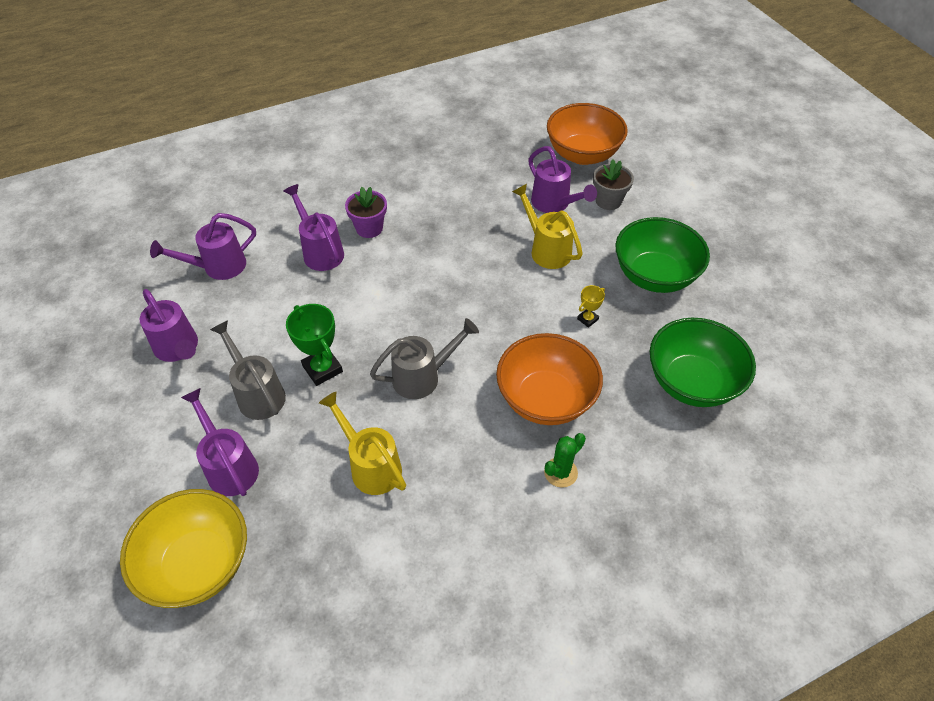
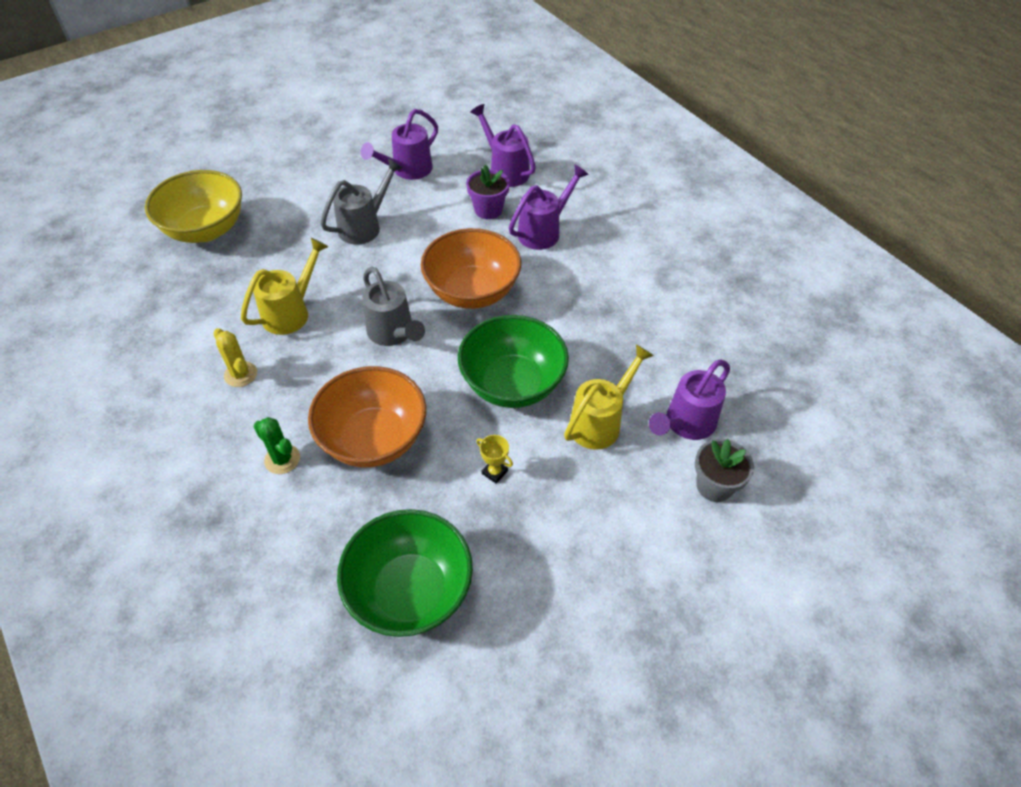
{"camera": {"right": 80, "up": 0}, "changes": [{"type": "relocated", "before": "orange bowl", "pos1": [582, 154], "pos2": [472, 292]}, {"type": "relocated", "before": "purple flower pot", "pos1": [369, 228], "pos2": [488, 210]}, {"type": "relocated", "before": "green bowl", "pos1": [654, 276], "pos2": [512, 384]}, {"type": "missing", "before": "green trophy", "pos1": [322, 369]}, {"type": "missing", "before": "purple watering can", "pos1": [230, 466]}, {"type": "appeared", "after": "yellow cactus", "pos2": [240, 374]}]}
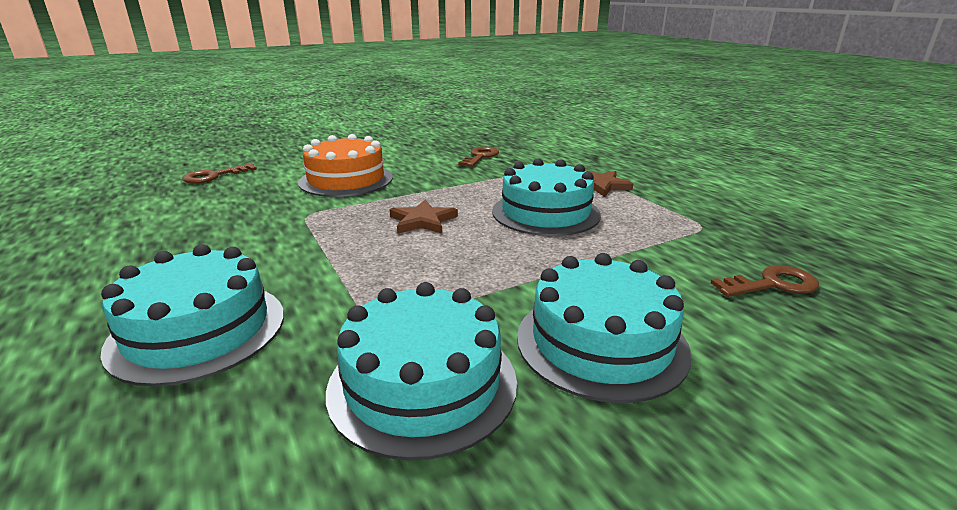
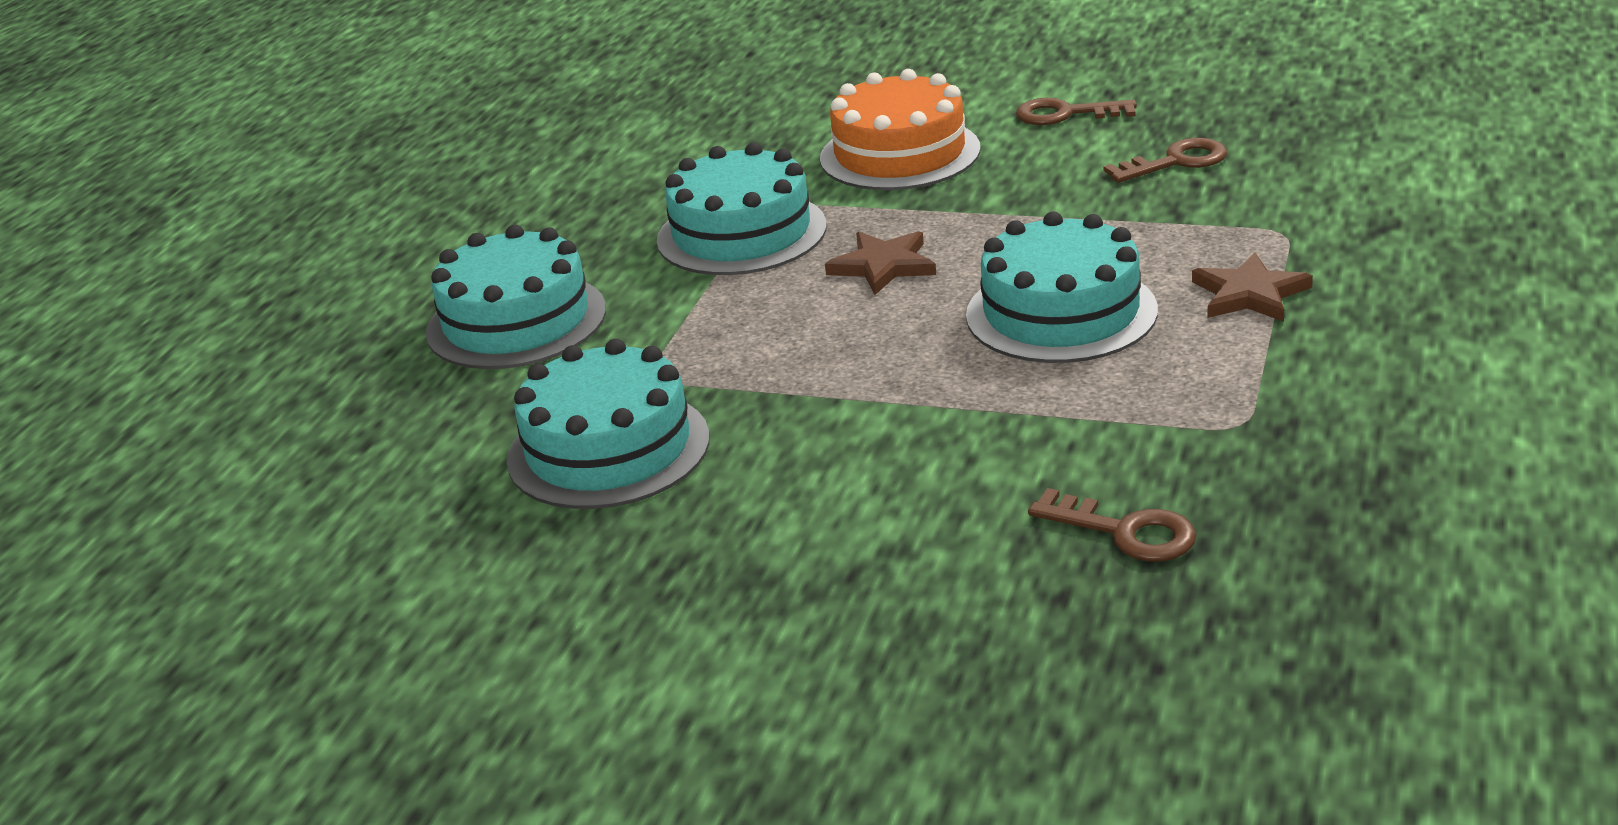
{"camera": {"right": 50, "up": 5}, "changes": [{"type": "relocated", "before": "brown key", "pos1": [214, 176], "pos2": [1066, 114]}, {"type": "relocated", "before": "turquoise cake", "pos1": [601, 342], "pos2": [741, 233]}]}
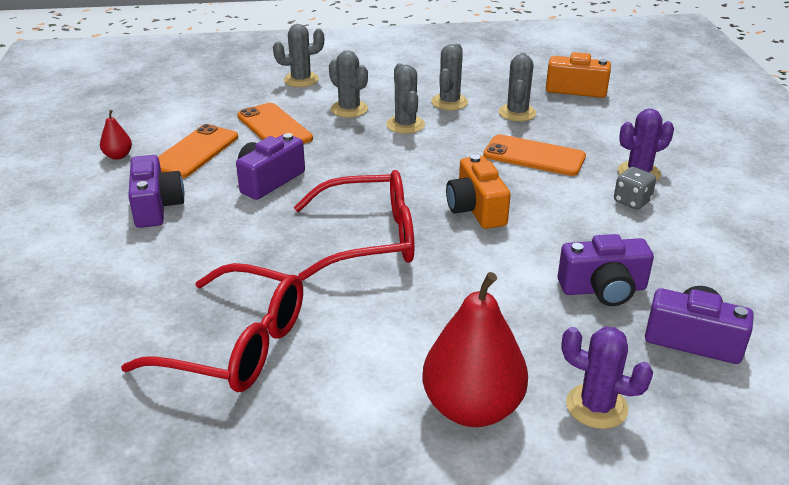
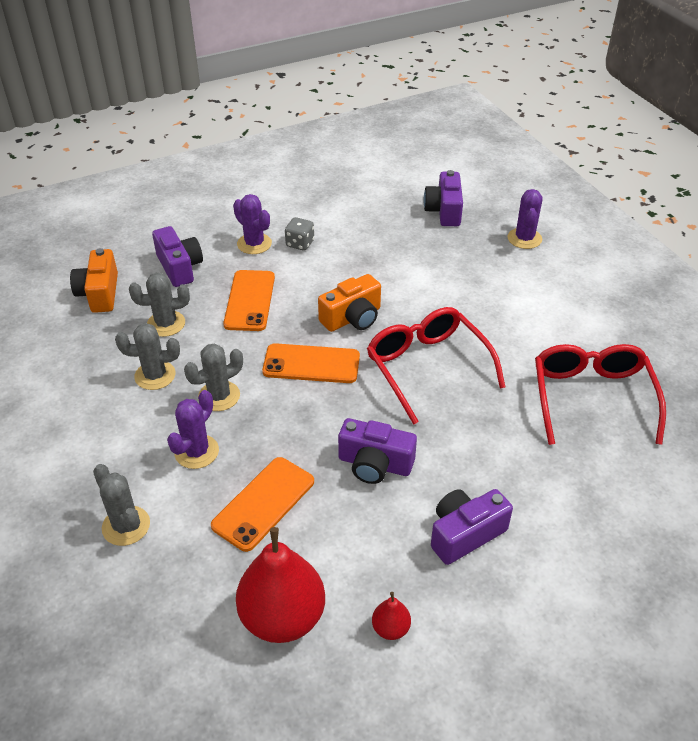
{"camera": {"right": -110, "up": 10}, "changes": [{"type": "colour", "before": "grey cactus", "after": "purple cactus", "pos1": [349, 109], "pos2": [196, 452]}, {"type": "relocated", "before": "orange phone", "pos1": [195, 152], "pos2": [311, 364]}, {"type": "relocated", "before": "purple camera", "pos1": [603, 289], "pos2": [179, 267]}, {"type": "relocated", "before": "red pear", "pos1": [472, 408], "pos2": [282, 617]}]}
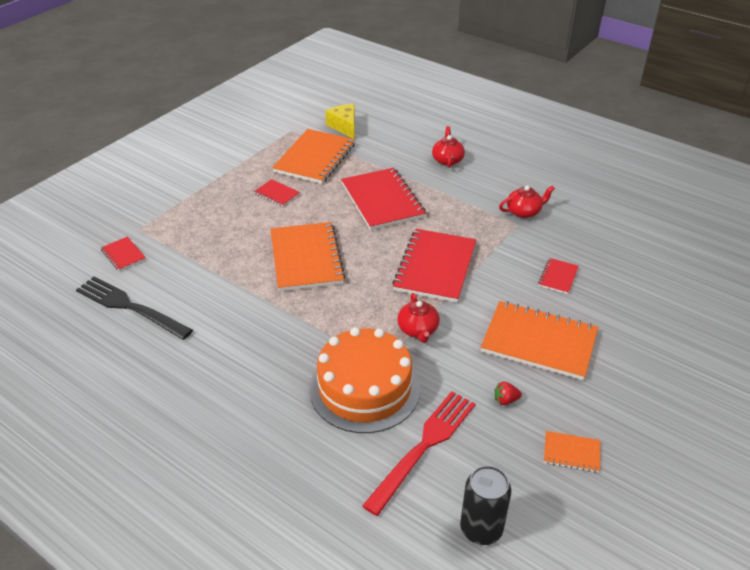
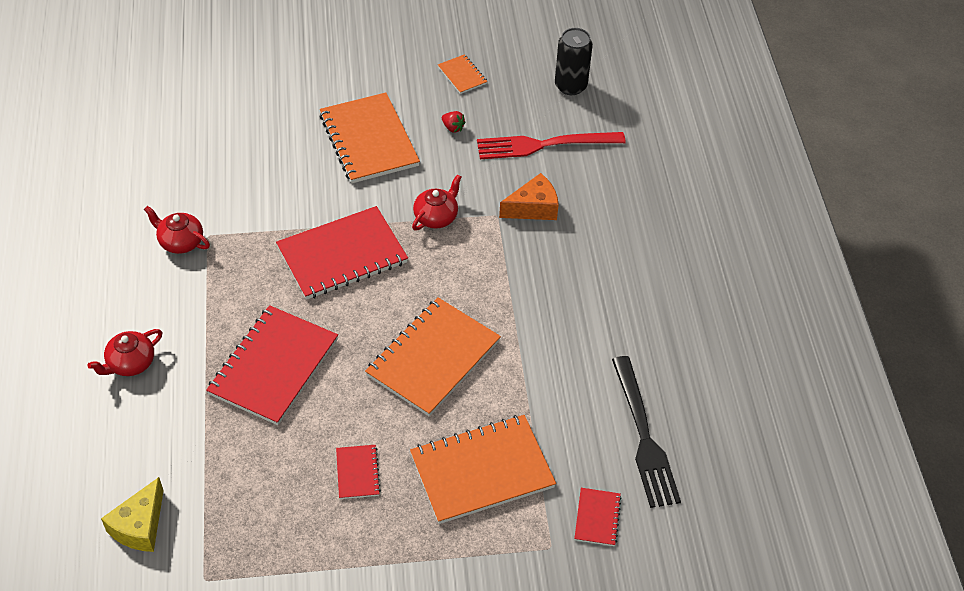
{"camera": {"right": -135, "up": 10}, "changes": [{"type": "relocated", "before": "orange notebook", "pos1": [315, 158], "pos2": [482, 471]}, {"type": "missing", "before": "red notebook", "pos1": [558, 277]}, {"type": "exchanged", "before": "orange cake", "after": "orange cheese", "pos1": [364, 388], "pos2": [533, 208]}]}
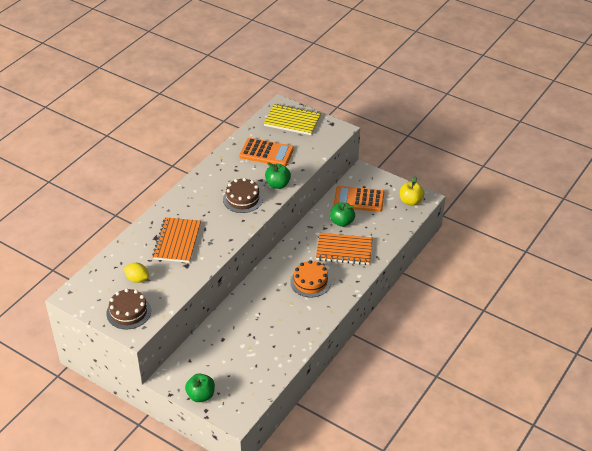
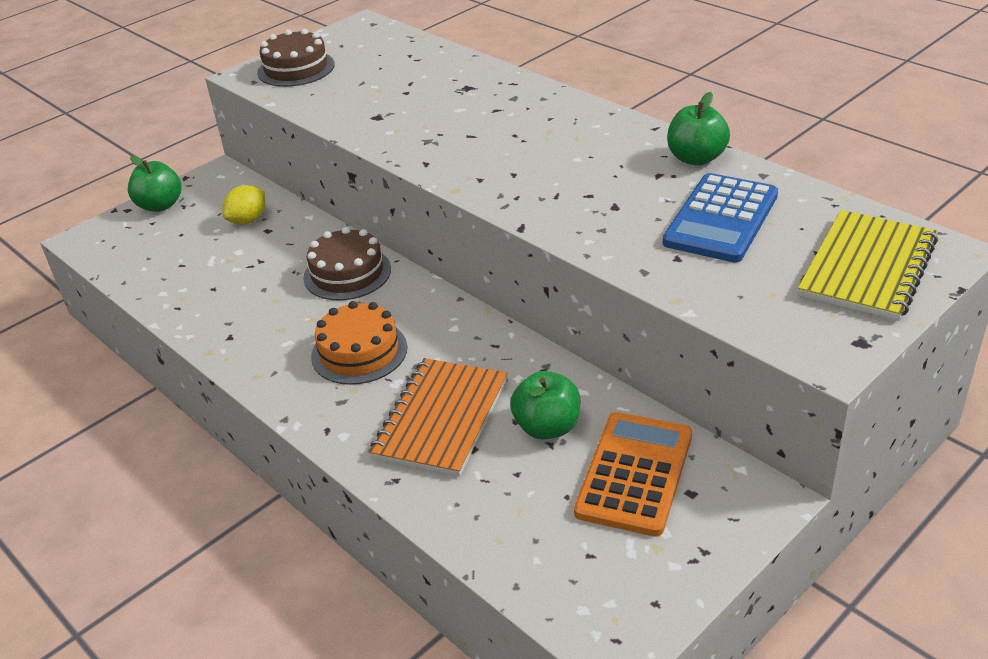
{"camera": {"right": 105, "up": -5}, "changes": [{"type": "colour", "before": "orange calculator", "after": "blue calculator", "pos1": [266, 153], "pos2": [721, 219]}, {"type": "relocated", "before": "green apple", "pos1": [277, 184], "pos2": [696, 158]}, {"type": "missing", "before": "yellow apple", "pos1": [410, 201]}, {"type": "relocated", "before": "brown cake", "pos1": [242, 199], "pos2": [347, 273]}, {"type": "missing", "before": "orange notebook", "pos1": [177, 241]}, {"type": "relocated", "before": "yellow lemon", "pos1": [137, 279], "pos2": [248, 220]}]}
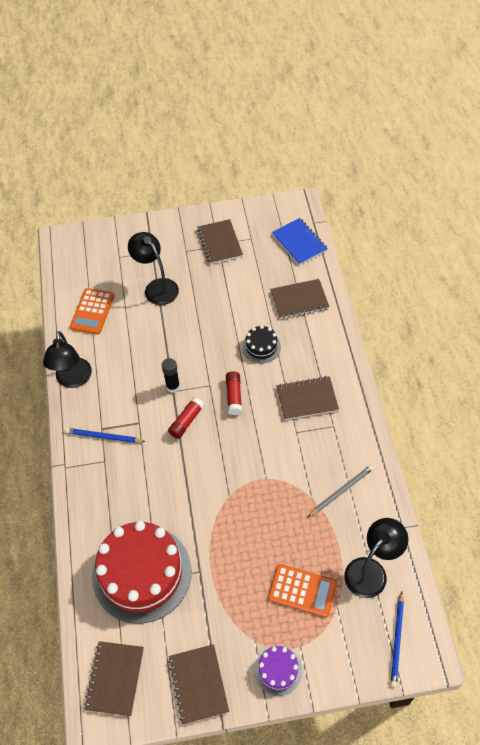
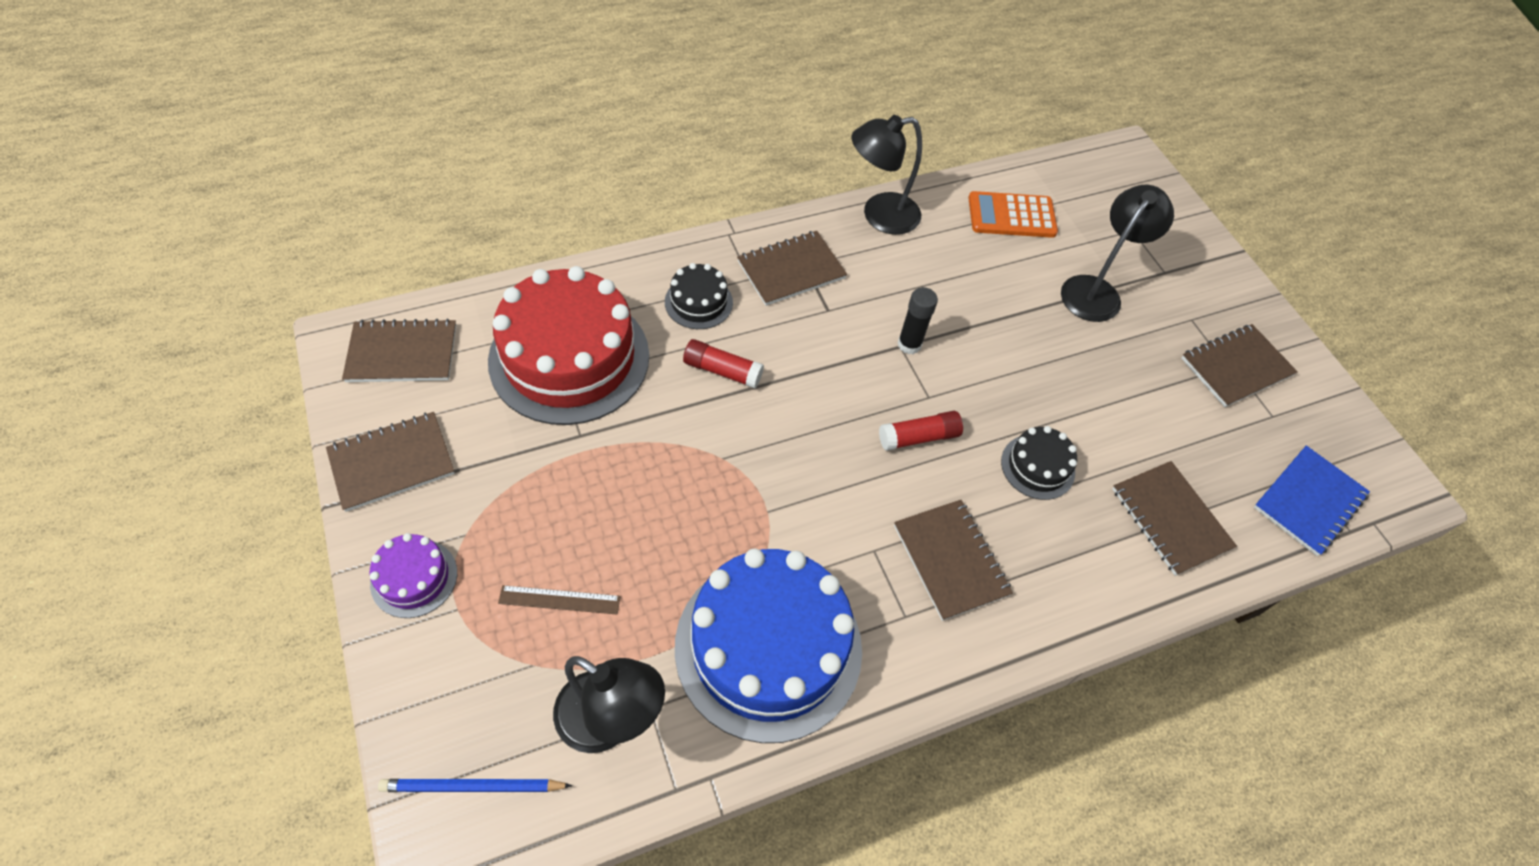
{"camera": {"right": 70, "up": 0}, "changes": [{"type": "relocated", "before": "red glue stick", "pos1": [186, 421], "pos2": [722, 371]}, {"type": "exchanged", "before": "blue pencil", "after": "brown notebook", "pos1": [103, 437], "pos2": [791, 270]}, {"type": "exchanged", "before": "grey pencil", "after": "blue cake", "pos1": [341, 491], "pos2": [768, 647]}, {"type": "exchanged", "before": "orange calculator", "after": "brown ruler", "pos1": [302, 590], "pos2": [559, 599]}, {"type": "appeared", "after": "black cake", "pos2": [698, 302]}]}
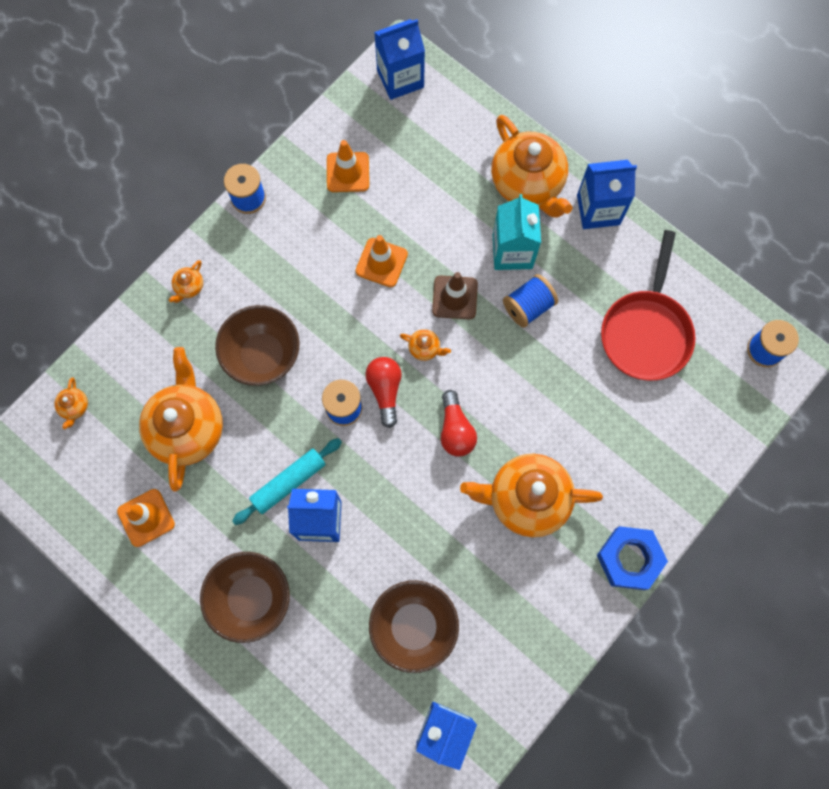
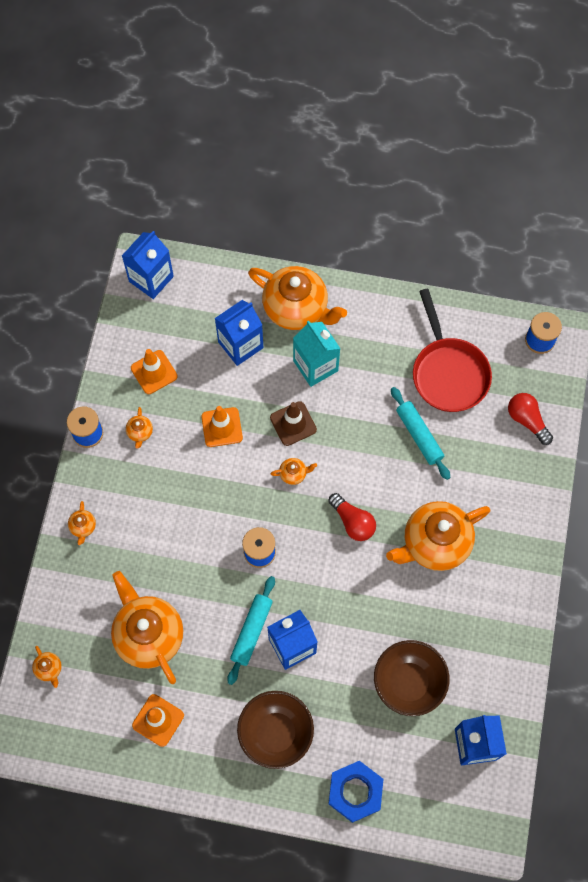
{"camera": {"right": -30, "up": -5}, "changes": [{"type": "relocated", "before": "blue carton", "pos1": [598, 210], "pos2": [240, 345]}, {"type": "missing", "before": "blue spool", "pos1": [528, 306]}, {"type": "missing", "before": "brown bowl", "pos1": [263, 355]}, {"type": "relocated", "before": "red light bulb", "pos1": [385, 390], "pos2": [527, 420]}, {"type": "relocated", "before": "blue nut", "pos1": [629, 559], "pos2": [355, 792]}, {"type": "appeared", "after": "turquoise rolling pin", "pos2": [419, 435]}, {"type": "appeared", "after": "orange teapot", "pos2": [140, 432]}]}
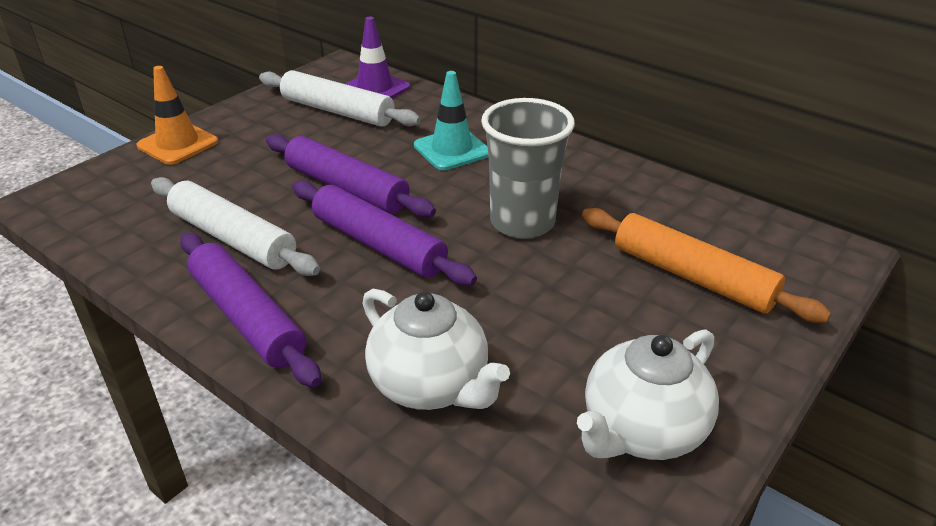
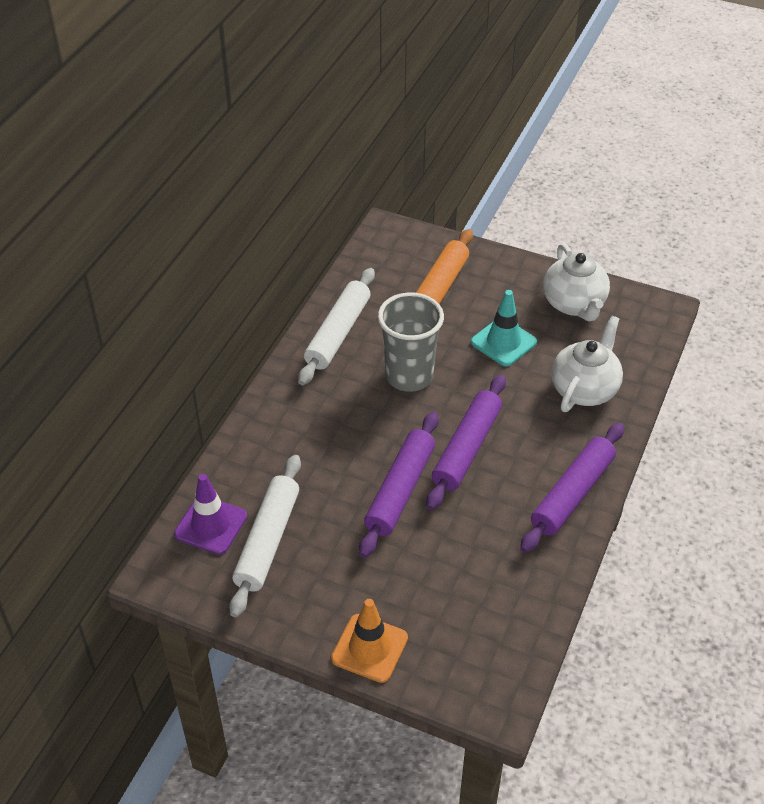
{"camera": {"right": -105, "up": 10}, "changes": [{"type": "relocated", "before": "turquoise traffic cone", "pos1": [452, 150], "pos2": [503, 342]}, {"type": "relocated", "before": "white rolling pin", "pos1": [233, 238], "pos2": [338, 333]}, {"type": "spun", "before": "white teapot", "pos1": [641, 430], "pos2": [574, 304], "turn": 45}]}
